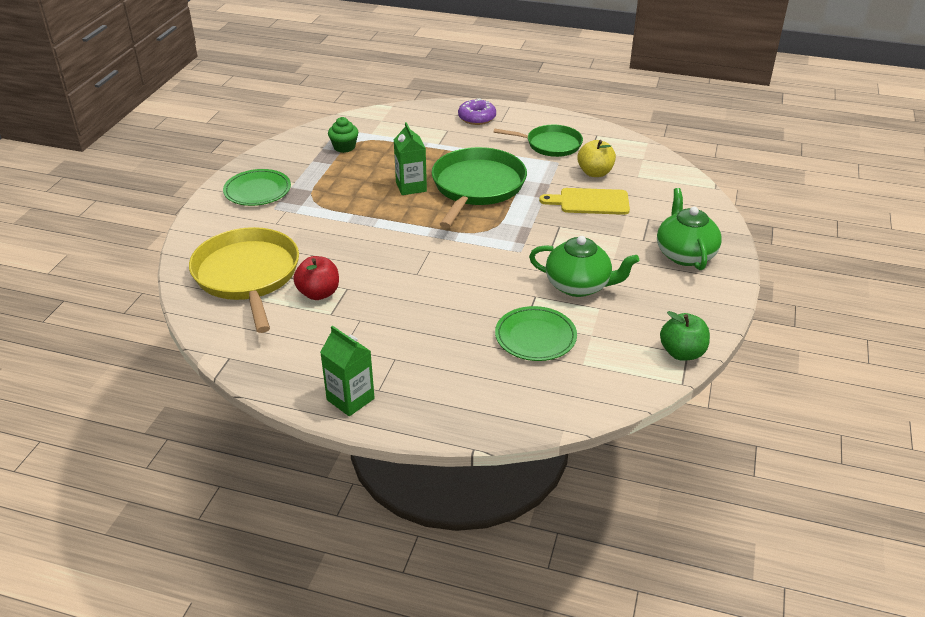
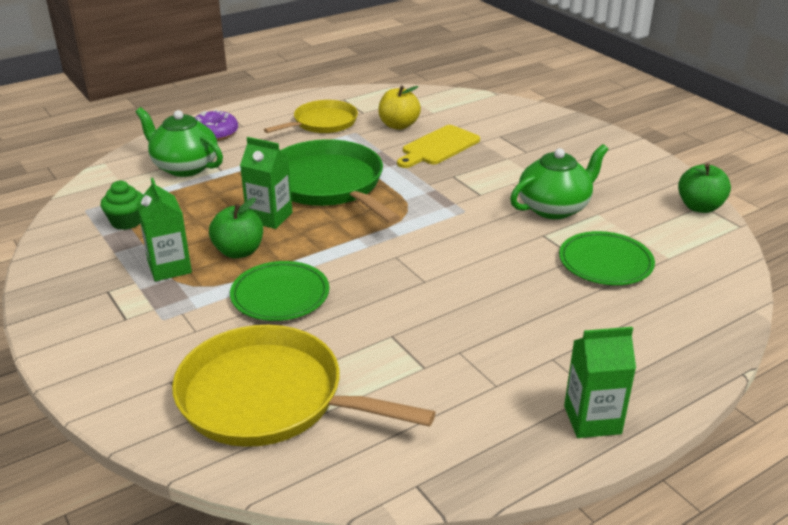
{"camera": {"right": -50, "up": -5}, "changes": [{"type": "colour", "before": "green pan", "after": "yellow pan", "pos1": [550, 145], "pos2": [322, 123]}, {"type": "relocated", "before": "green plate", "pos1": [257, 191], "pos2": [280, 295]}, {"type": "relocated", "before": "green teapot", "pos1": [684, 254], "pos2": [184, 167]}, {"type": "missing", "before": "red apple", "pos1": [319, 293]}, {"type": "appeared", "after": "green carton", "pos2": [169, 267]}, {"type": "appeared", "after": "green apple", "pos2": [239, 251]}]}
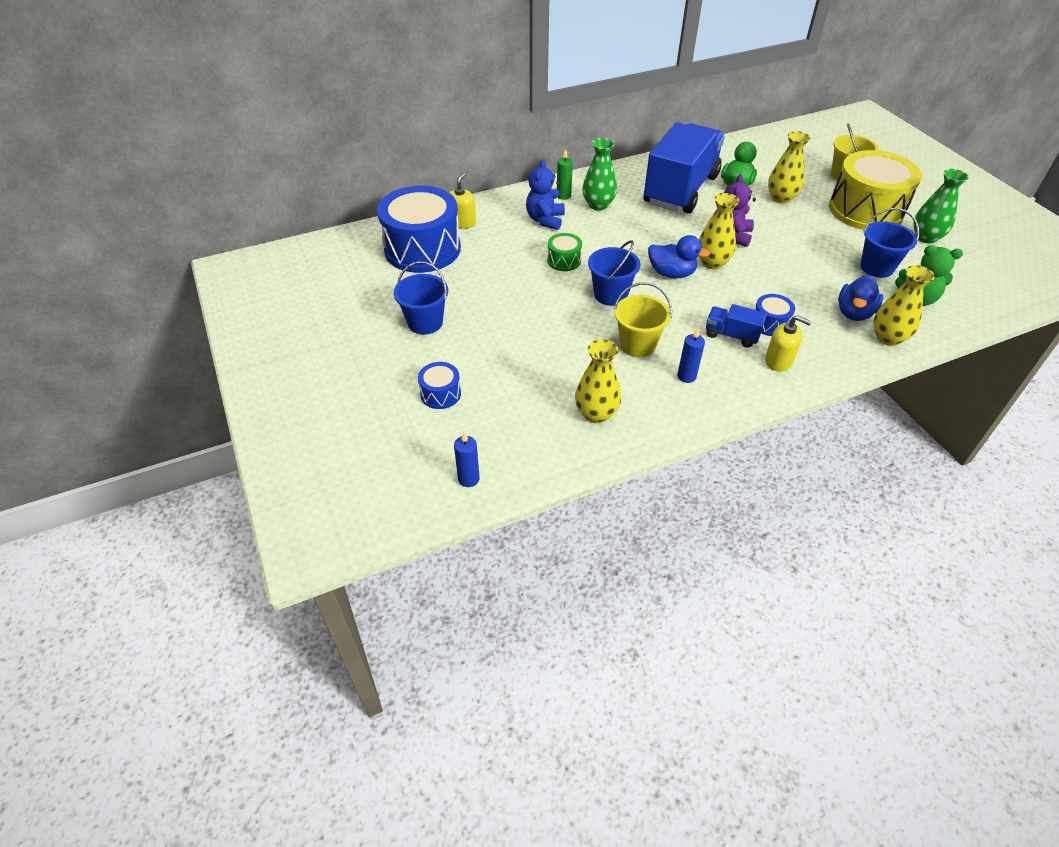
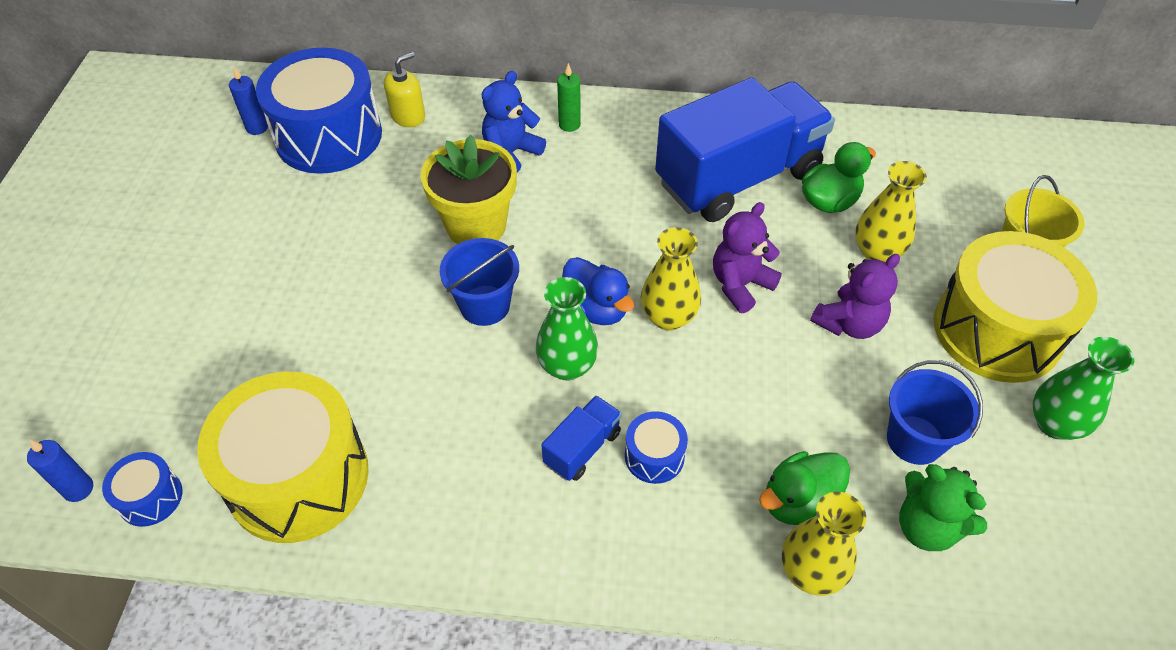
{"camera": {"right": 30, "up": 5}, "changes": [{"type": "relocated", "before": "green vase", "pos1": [598, 205], "pos2": [567, 366]}, {"type": "exchanged", "before": "green drum", "after": "yellow flower pot", "pos1": [564, 260], "pos2": [476, 225]}, {"type": "missing", "before": "blue bucket", "pos1": [425, 323]}, {"type": "colour", "before": "blue duck", "after": "green duck", "pos1": [854, 313], "pos2": [799, 502]}, {"type": "missing", "before": "yellow bucket", "pos1": [637, 345]}, {"type": "spun", "before": "blue truck", "pos1": [731, 335], "pos2": [582, 448], "turn": 75}, {"type": "missing", "before": "yellow soap dispenser", "pos1": [778, 361]}, {"type": "relocated", "before": "blue candle", "pos1": [686, 376], "pos2": [257, 128]}, {"type": "exchanged", "before": "yellow vase", "after": "yellow drum", "pos1": [596, 414], "pos2": [298, 477]}, {"type": "relocated", "before": "blue drum", "pos1": [440, 394], "pos2": [150, 497]}, {"type": "appeared", "after": "purple teddy bear", "pos2": [849, 323]}]}
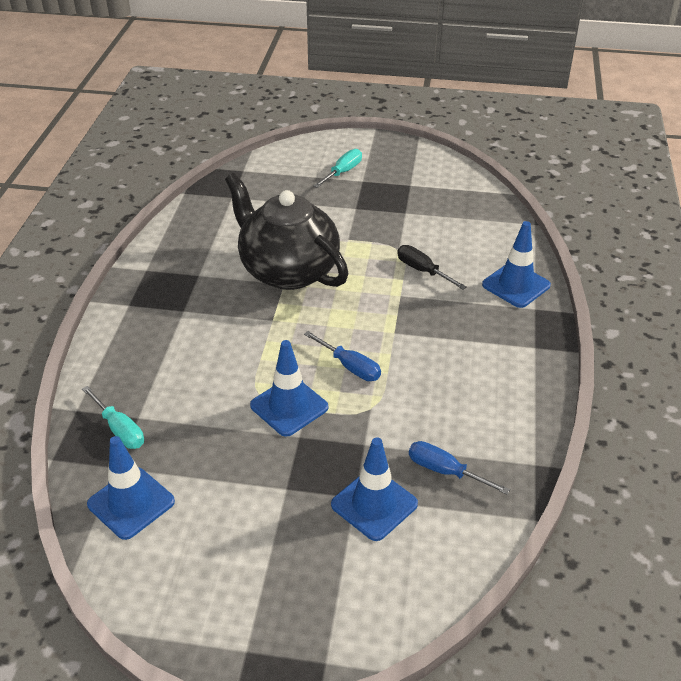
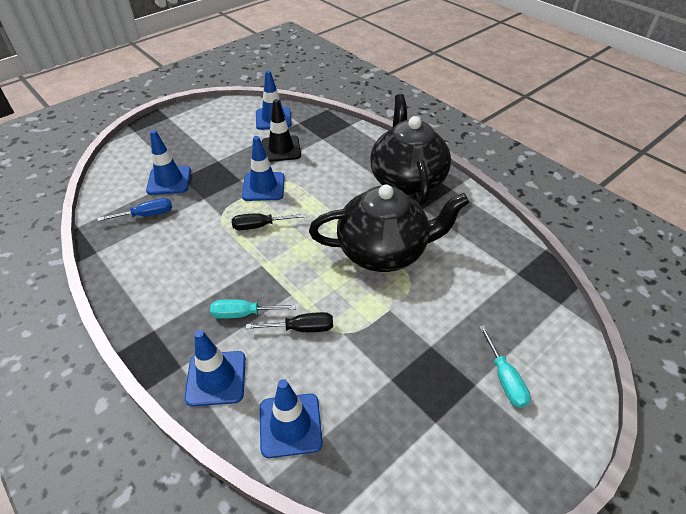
{"camera": {"right": 130, "up": 5}, "changes": [{"type": "colour", "before": "blue screwdriver", "after": "black screwdriver", "pos1": [350, 367], "pos2": [260, 226]}, {"type": "relocated", "before": "turquoise screwdriver", "pos1": [119, 429], "pos2": [243, 314]}, {"type": "appeared", "after": "black teapot", "pos2": [406, 180]}, {"type": "appeared", "after": "black traffic cone", "pos2": [281, 149]}, {"type": "appeared", "after": "blue traffic cone", "pos2": [290, 425]}]}
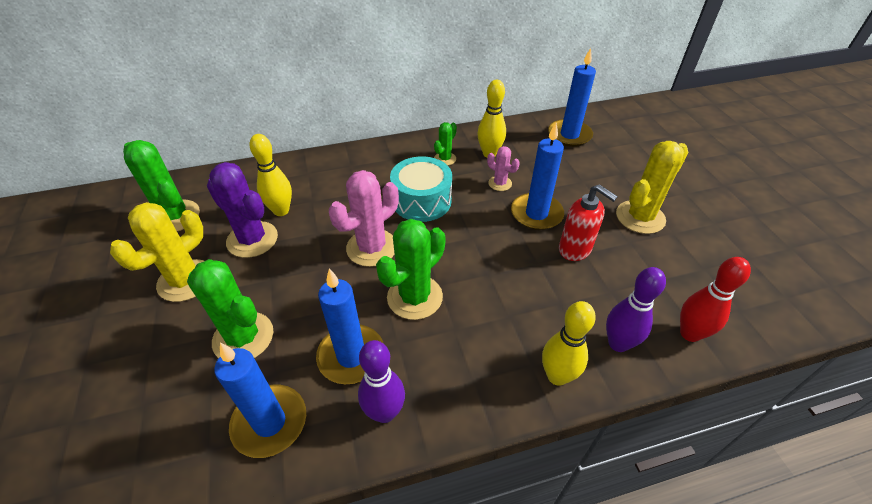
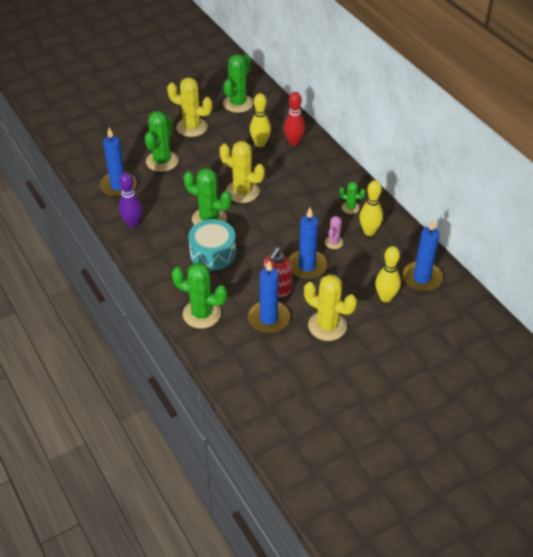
{"camera": {"right": 75, "up": 0}, "changes": [{"type": "relocated", "before": "turquoise drum", "pos1": [421, 201], "pos2": [213, 253]}, {"type": "missing", "before": "purple cactus", "pos1": [252, 239]}, {"type": "colour", "before": "pink cactus", "after": "yellow cactus", "pos1": [372, 248], "pos2": [242, 192]}, {"type": "relocated", "before": "red bowling pin", "pos1": [690, 333], "pos2": [293, 142]}, {"type": "exchanged", "before": "purple bowling pin", "after": "green cactus", "pos1": [618, 343], "pos2": [201, 314]}, {"type": "relocated", "before": "blue candle", "pos1": [351, 356], "pos2": [268, 318]}, {"type": "relocated", "before": "yellow bowling pin", "pos1": [557, 376], "pos2": [385, 297]}]}
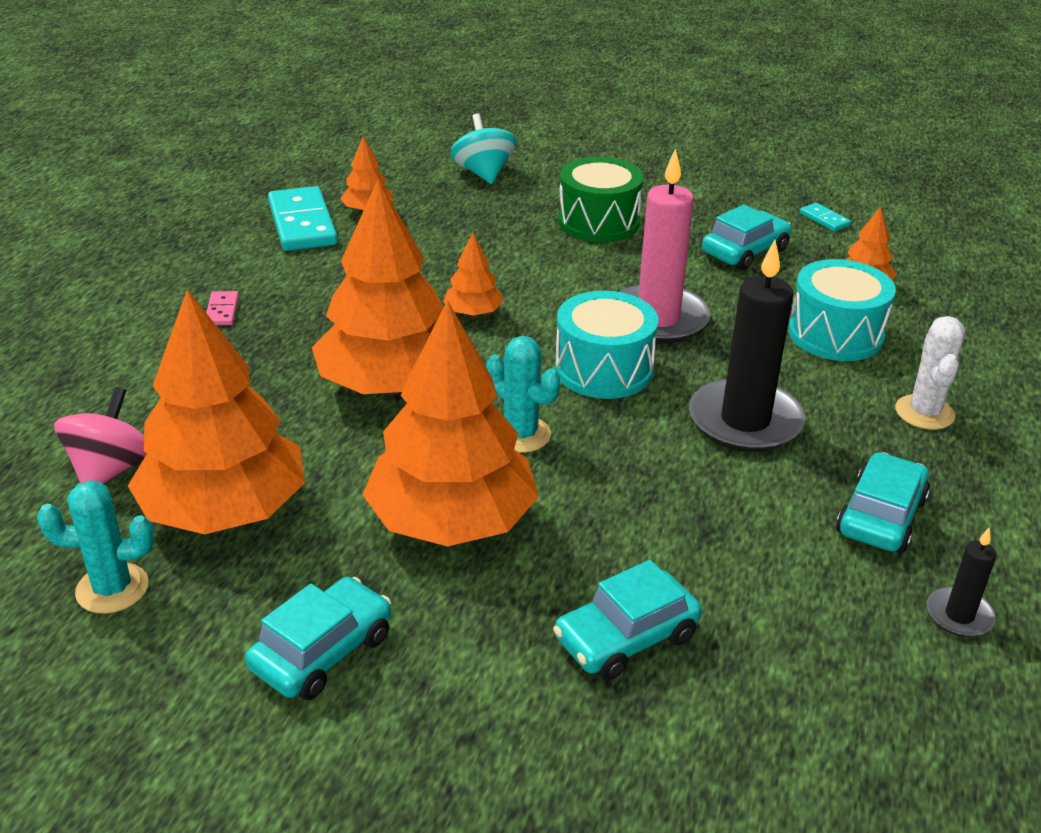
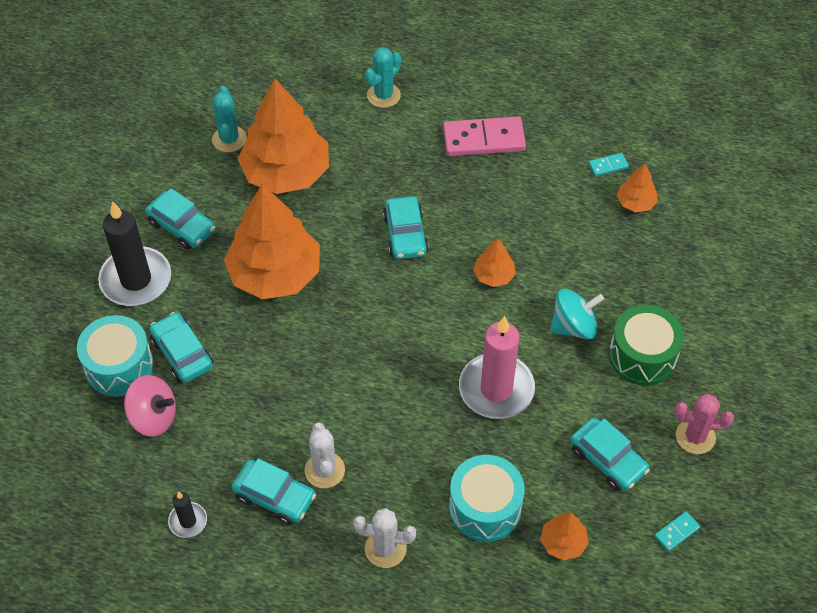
{"camera": {"right": 90, "up": 20}, "changes": [{"type": "relocated", "before": "turquoise spinning top", "pos1": [483, 173], "pos2": [573, 326]}, {"type": "exchanged", "before": "orange tree", "after": "turquoise car", "pos1": [389, 384], "pos2": [405, 235]}, {"type": "size", "before": "turquoise domino", "pos1": [302, 223], "pos2": [608, 166], "scale": 0.46}, {"type": "relocated", "before": "black candle", "pos1": [745, 421], "pos2": [136, 279]}, {"type": "size", "before": "pink domino", "pos1": [222, 311], "pos2": [484, 139], "scale": 2.19}, {"type": "relocated", "before": "turquoise drum", "pos1": [603, 369], "pos2": [119, 366]}, {"type": "relocated", "before": "turquoise cactus", "pos1": [521, 434], "pos2": [383, 95]}, {"type": "relocated", "before": "pink spinning top", "pos1": [111, 470], "pos2": [153, 417]}, {"type": "appeared", "after": "pink cactus", "pos2": [695, 437]}, {"type": "appeared", "after": "white cactus", "pos2": [324, 470]}]}
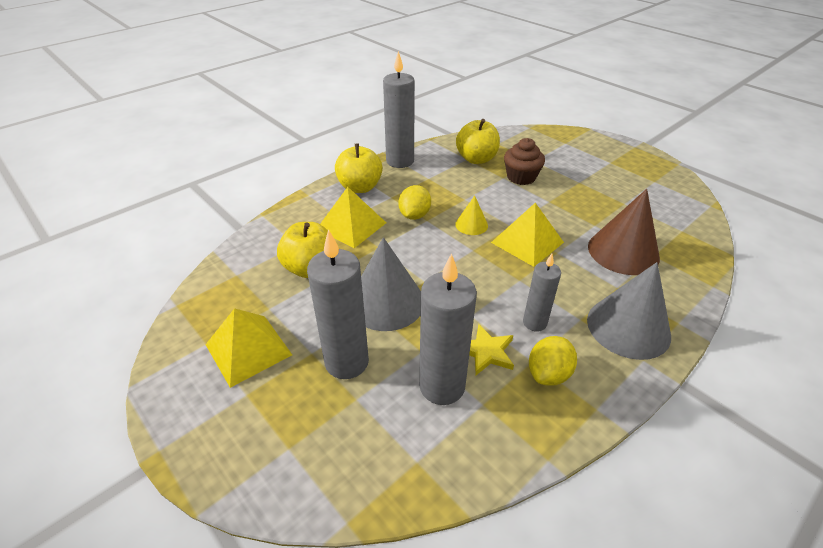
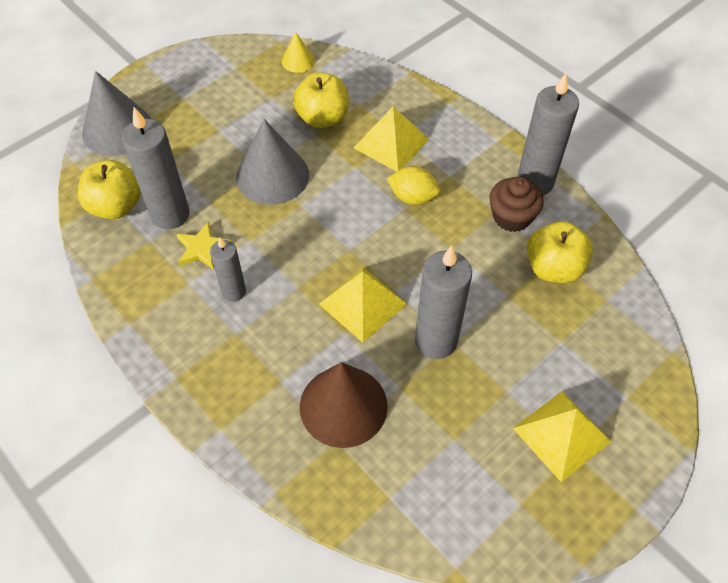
{"camera": {"right": 90, "up": 15}, "changes": [{"type": "relocated", "before": "brown cupcake", "pos1": [521, 177], "pos2": [511, 217]}, {"type": "relocated", "before": "yellow apple", "pos1": [360, 187], "pos2": [116, 206]}, {"type": "relocated", "before": "yellow cone", "pos1": [471, 225], "pos2": [298, 61]}, {"type": "relocated", "before": "grey candle", "pos1": [347, 362], "pos2": [436, 340]}, {"type": "relocated", "before": "grey cone", "pos1": [628, 327], "pos2": [117, 129]}, {"type": "relocated", "before": "yellow pyramid", "pos1": [248, 349], "pos2": [561, 435]}, {"type": "missing", "before": "yellow lemon", "pos1": [548, 374]}]}
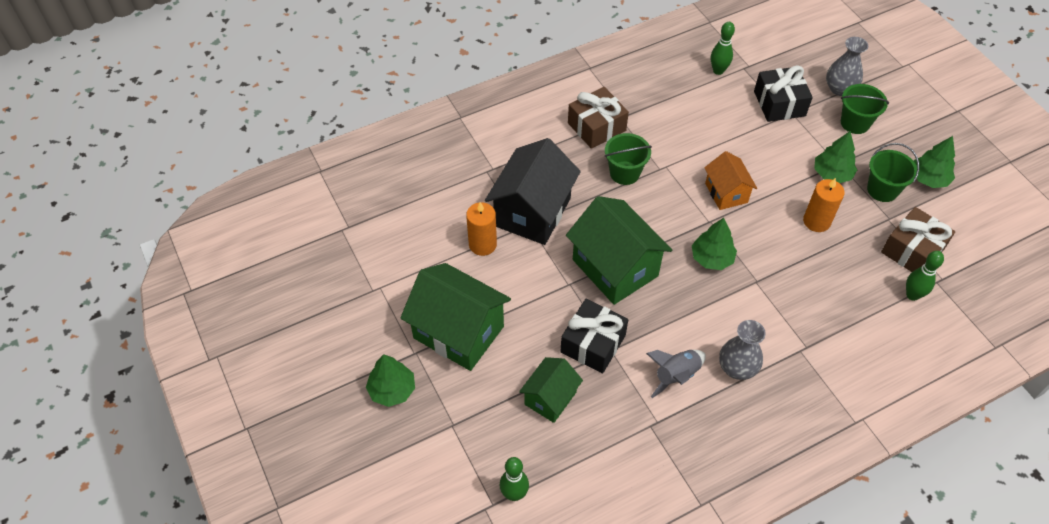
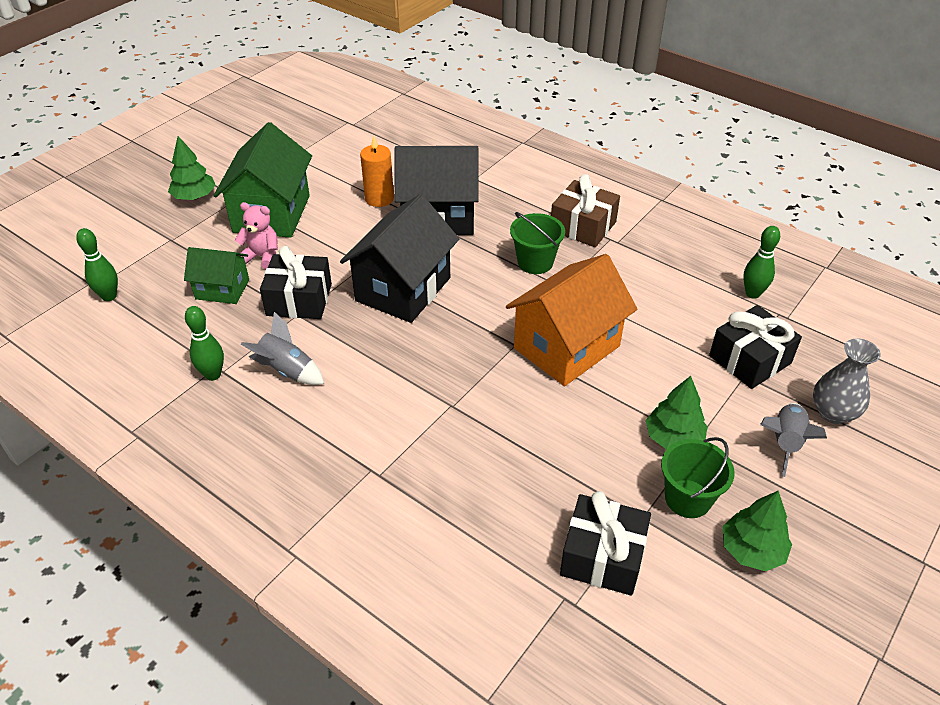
{"camera": {"right": 65, "up": -10}, "changes": [{"type": "exchanged", "before": "green bucket", "after": "grey rocket", "pos1": [855, 123], "pos2": [785, 442]}, {"type": "size", "before": "orange house", "pos1": [726, 193], "pos2": [566, 347], "scale": 1.76}, {"type": "missing", "before": "orange candle", "pos1": [816, 221]}, {"type": "colour", "before": "green house", "after": "black house", "pos1": [615, 268], "pos2": [403, 289]}, {"type": "colour", "before": "brown gift", "after": "black gift", "pos1": [912, 250], "pos2": [602, 556]}, {"type": "missing", "before": "green tree", "pos1": [712, 258]}, {"type": "relocated", "before": "green bowling pin", "pos1": [912, 295], "pos2": [213, 375]}, {"type": "missing", "before": "grey vase", "pos1": [737, 368]}, {"type": "appeared", "after": "pink teddy bear", "pos2": [262, 257]}]}
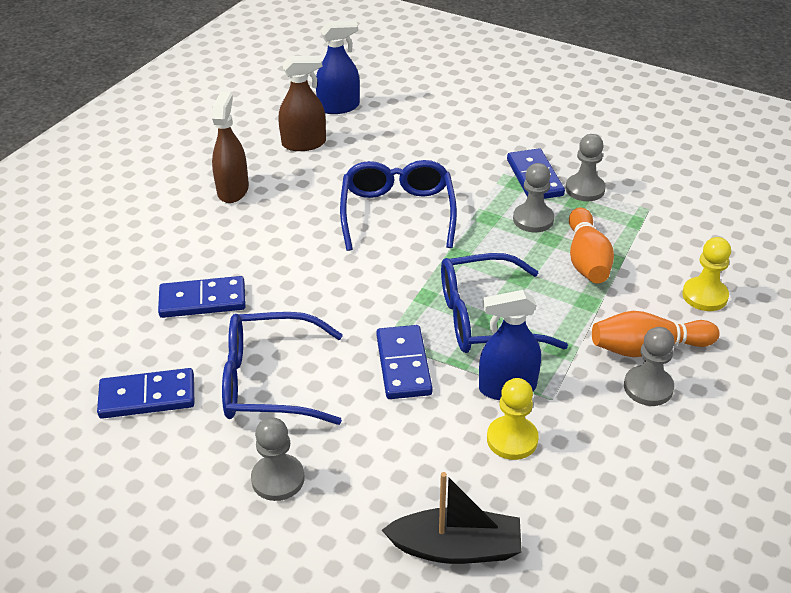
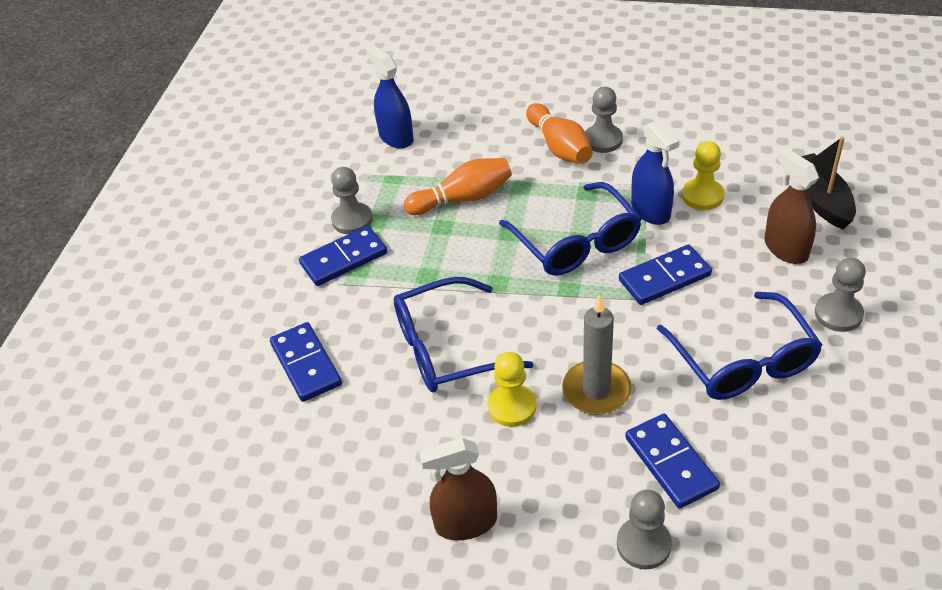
{"camera": {"right": -105, "up": 5}, "changes": [{"type": "relocated", "before": "blue spray bottle", "pos1": [339, 107], "pos2": [396, 137]}, {"type": "relocated", "before": "brown spray bottle", "pos1": [304, 143], "pos2": [785, 248]}, {"type": "relocated", "before": "grey pawn", "pos1": [533, 219], "pos2": [643, 544]}, {"type": "relocated", "before": "yellow pawn", "pos1": [704, 296], "pos2": [512, 407]}, {"type": "relocated", "before": "blue domino", "pos1": [147, 396], "pos2": [306, 364]}, {"type": "appeared", "after": "grey candle", "pos2": [596, 390]}]}
